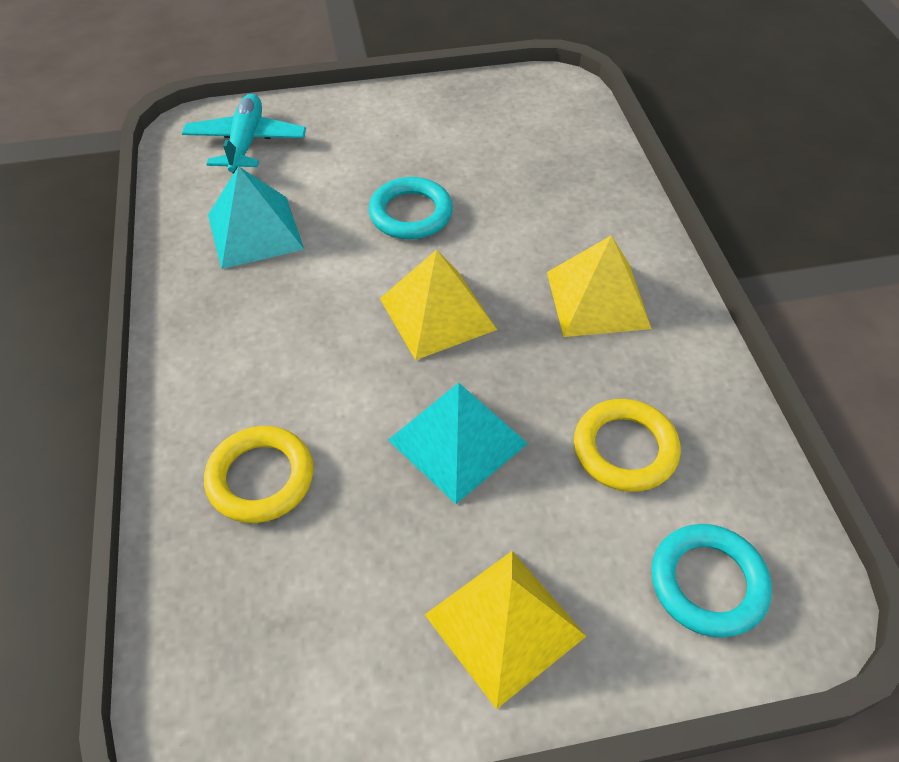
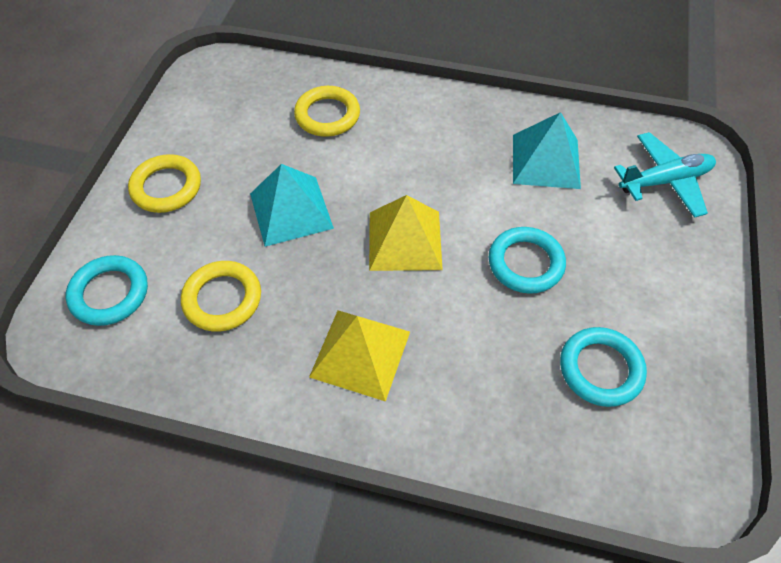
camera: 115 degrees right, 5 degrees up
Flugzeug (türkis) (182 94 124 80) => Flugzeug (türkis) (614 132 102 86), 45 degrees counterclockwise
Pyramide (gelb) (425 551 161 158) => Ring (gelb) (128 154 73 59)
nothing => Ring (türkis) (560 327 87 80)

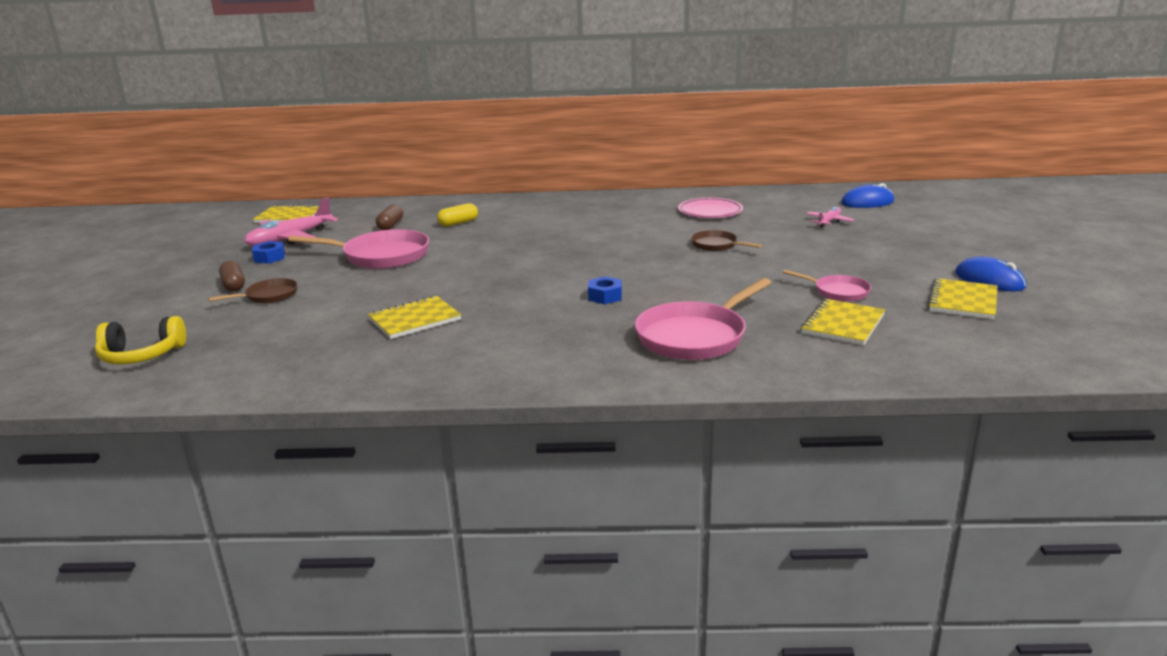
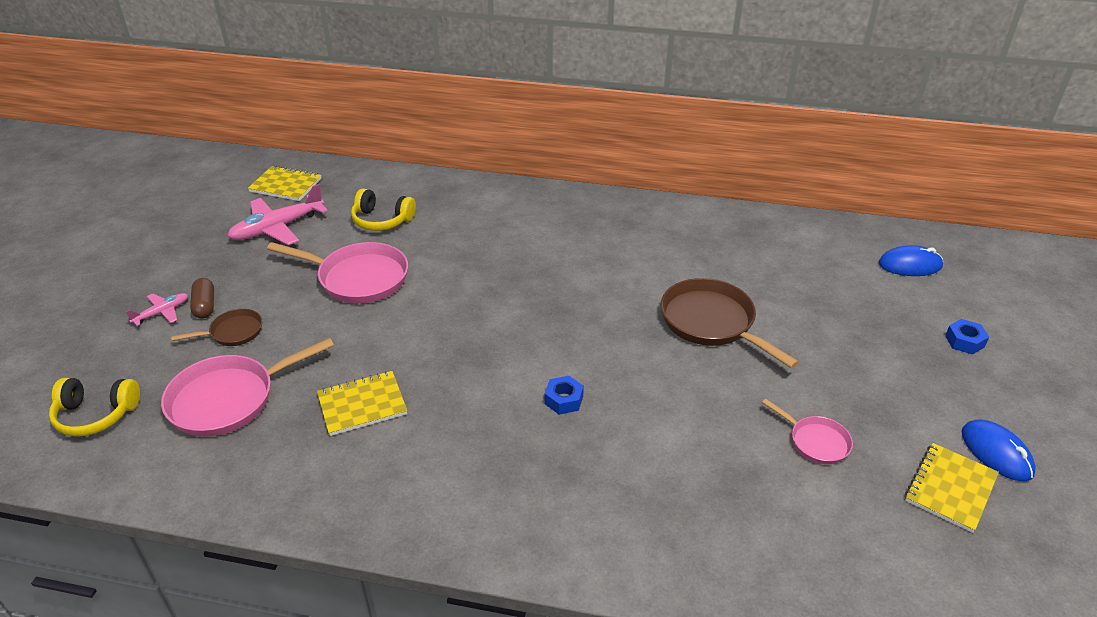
camera: 10 degrees right, 15 degrees up
Teller (rosa) (678 198 65 20) => nothing
Kapsel (gelb) (437 203 41 24) => nothing
Kapsel (braun) (376 204 27 26) => Kopfhörer (gelb) (351 188 65 43)
Flugzeug (rosa) (806 207 48 20) => Flugzeug (rosa) (126 293 62 33), moved
Pfanne (braun) (691 230 72 21) => Pfanne (braun) (661 278 138 90), x1.85
Sechskantmutter (blau) (252 241 33 23) => Sechskantmutter (blau) (945 319 44 36), moved
Pfanne (rosa) (635 278 136 82) => Pfanne (rosa) (161 338 173 99), moved
Notizbuch (gelb) (801 299 84 46) => nothing

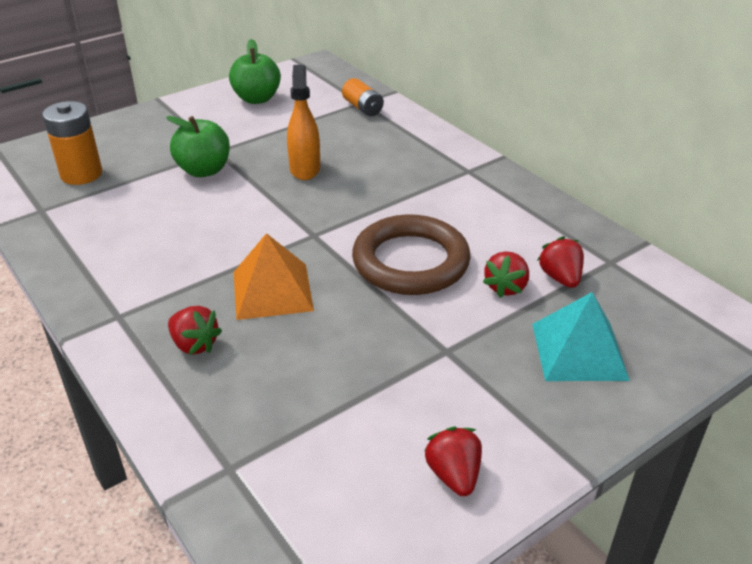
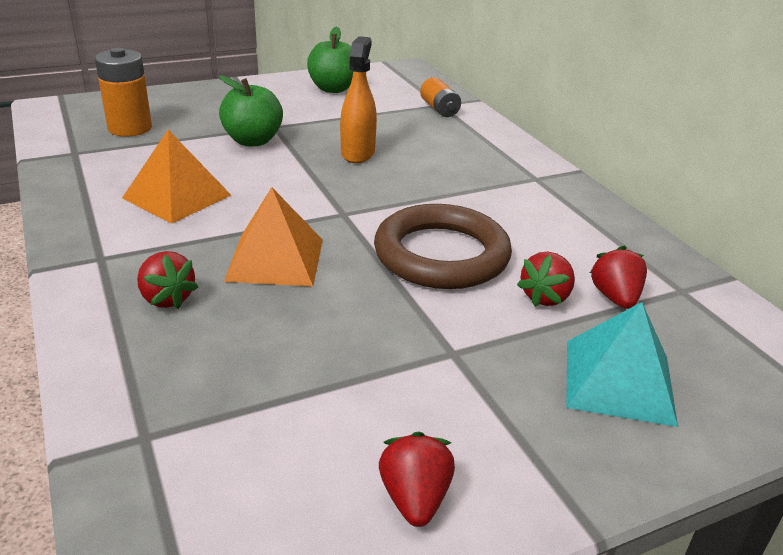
camera: 10 degrees right, 5 degrees down
nothing => Pyramide (orange) (122 130 109 94)

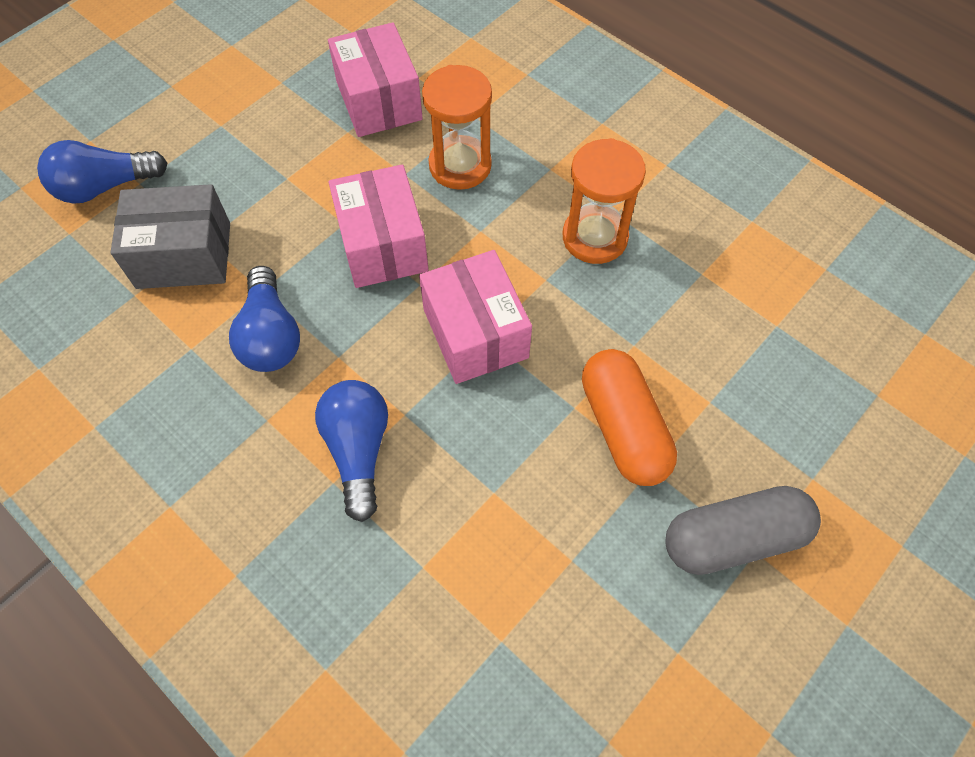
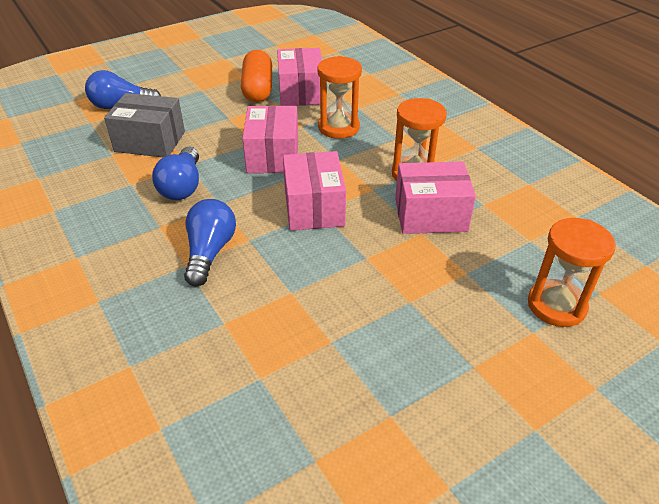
camera: 15 degrees right, 20 degrees down
Kapsel (orange) (582 349 95 137) => Kapsel (orange) (241 50 31 52), moved
Kapsel (grau) (665 486 156 89) => nothing
nothing => Schachtel (rosa) (395 162 81 72)
nothing => Sanduhr (orange) (528 218 88 109)

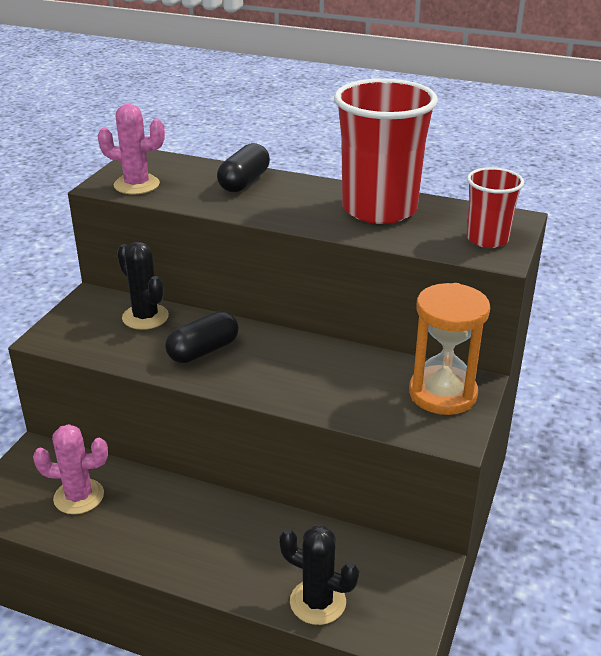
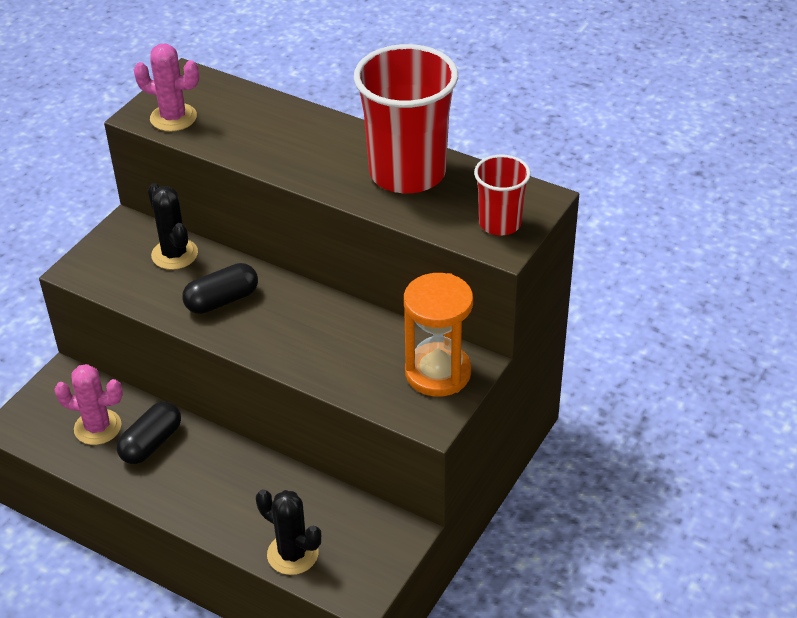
camera: 10 degrees right, 10 degrees up
Kapsel (schwarz) (217 143 53 49) => Kapsel (schwarz) (117 401 64 63), moved

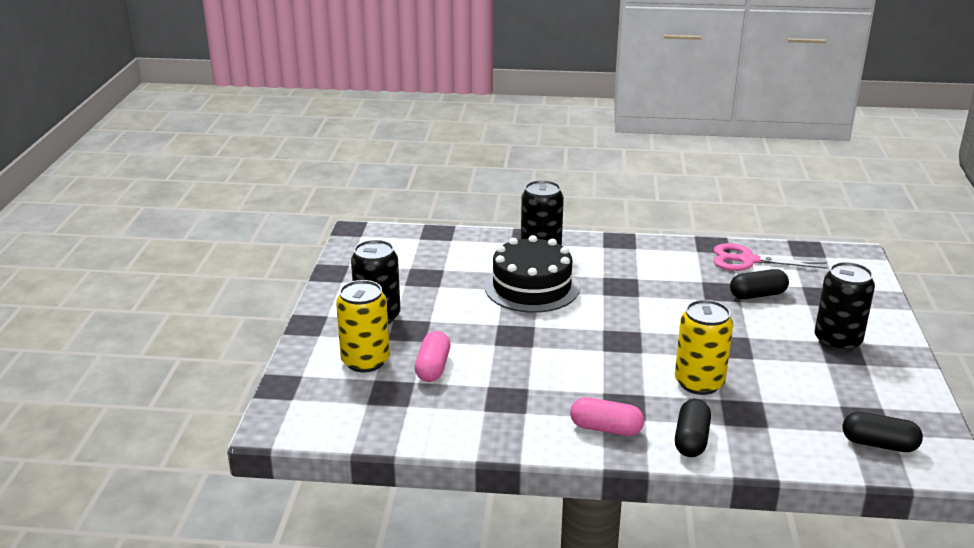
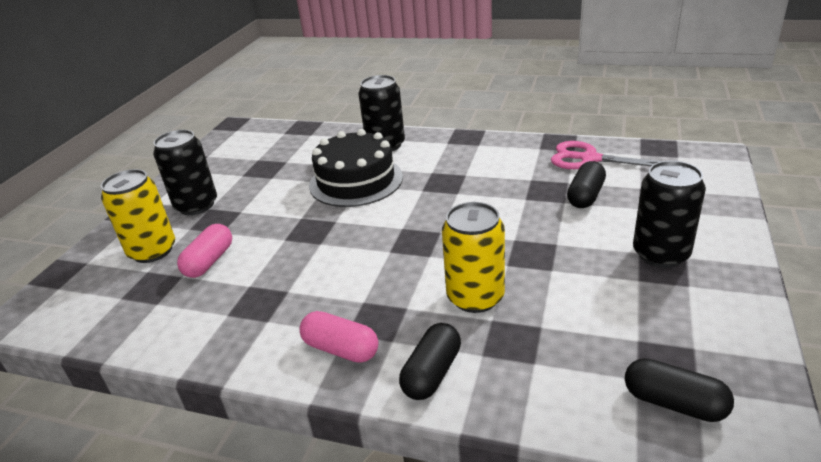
camera: 15 degrees right, 5 degrees up
Kapsel (schwarz) (730 269 59 30) => Kapsel (schwarz) (567 161 39 47), 60 degrees counterclockwise

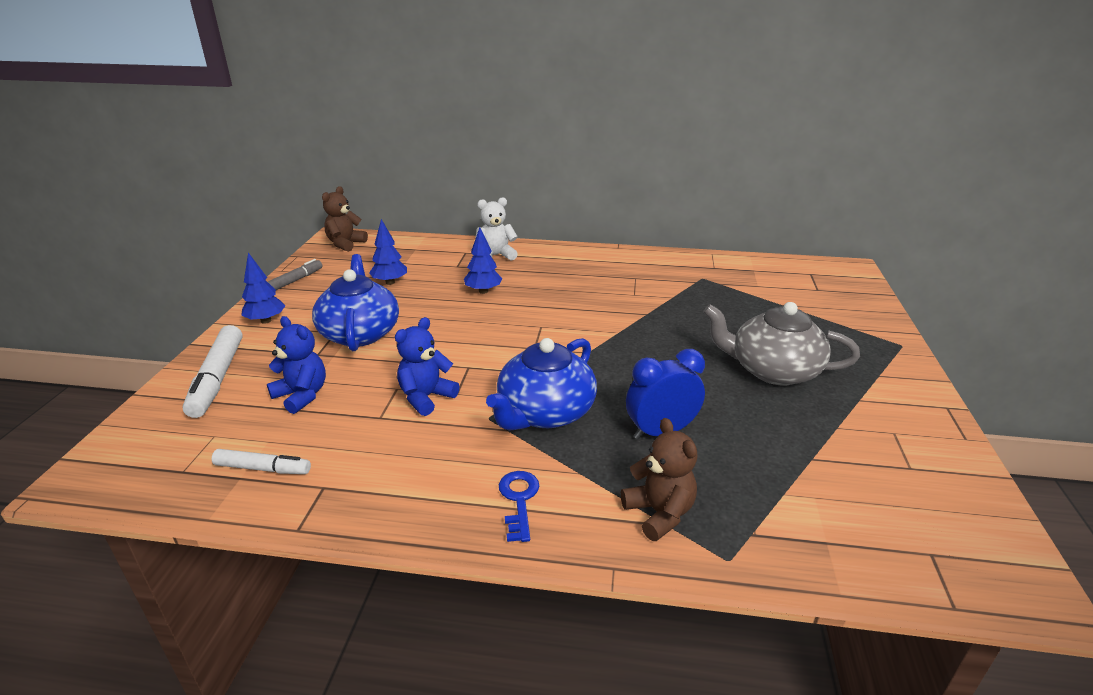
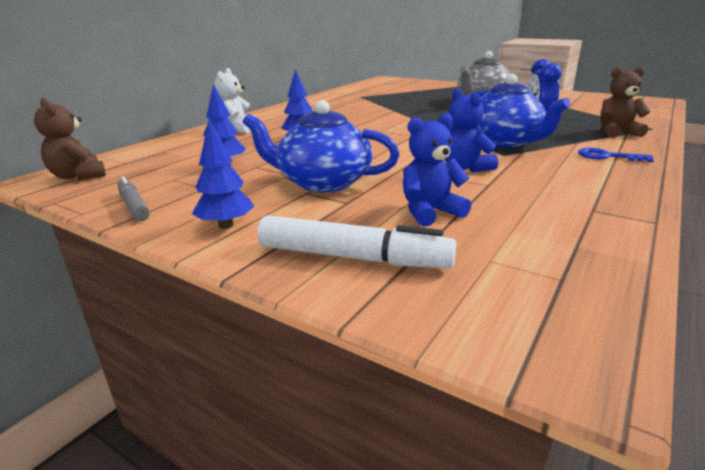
camera: 65 degrees left, 5 degrees down
Filzstift (weiß) (211 449 100 25) => nothing

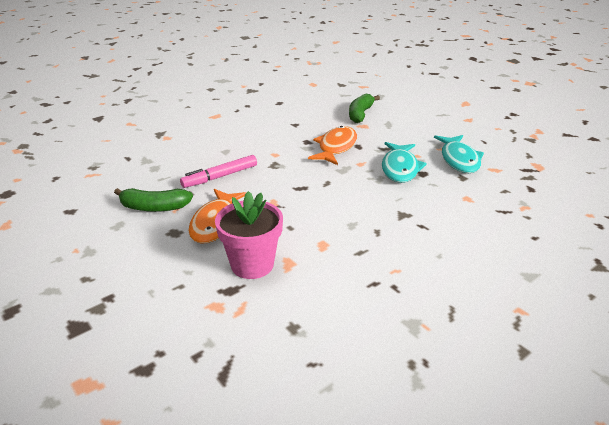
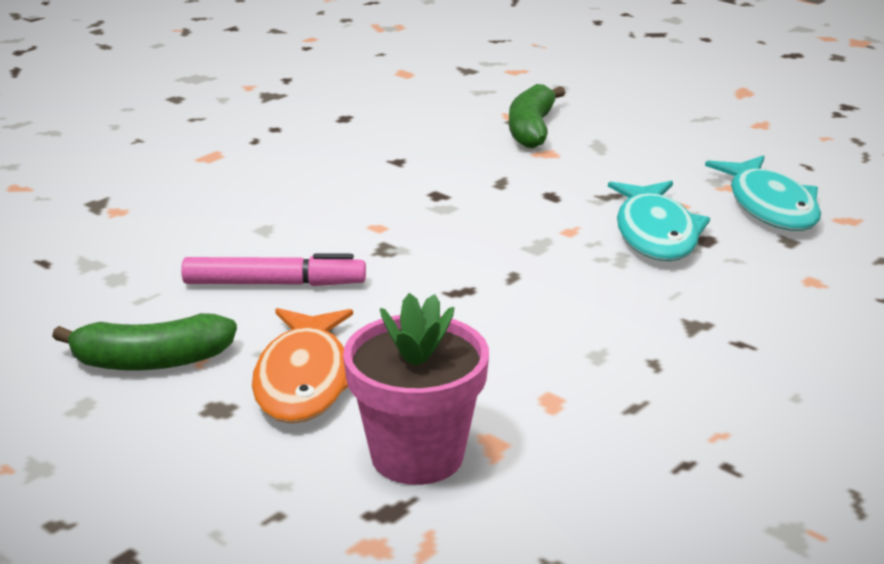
camera: 10 degrees left, 5 degrees down
Fisch (orange) (308 126 49 39) => nothing
Filzstift (rosa) (180 155 77 33) => Filzstift (rosa) (181 253 185 33), 135 degrees counterclockwise

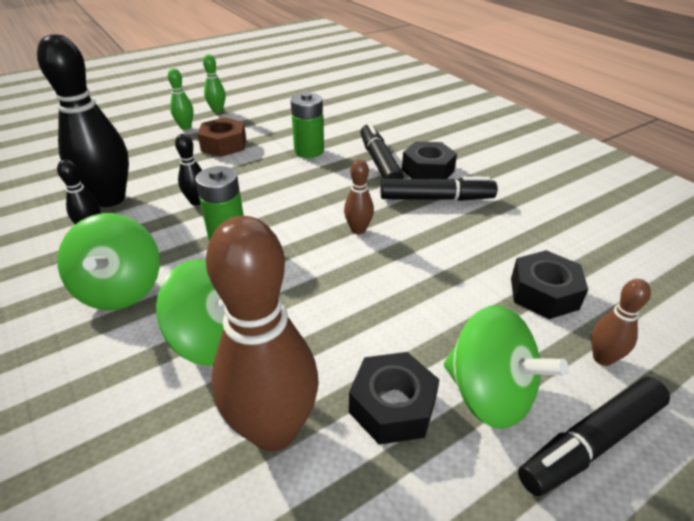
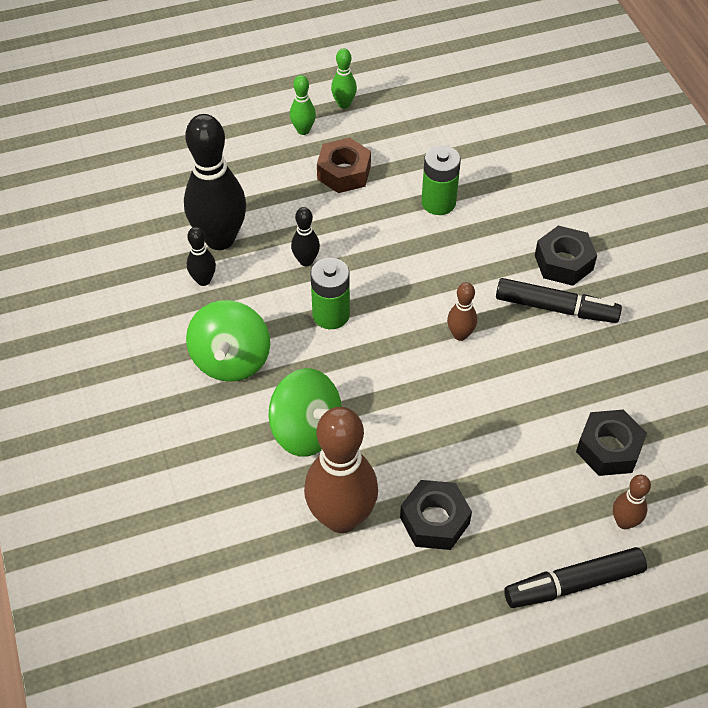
camera: 15 degrees right, 15 degrees up
Filzstift (schwarz) (360 123 44 56) => nothing
Kreisel (grün) (444 305 124 124) => nothing

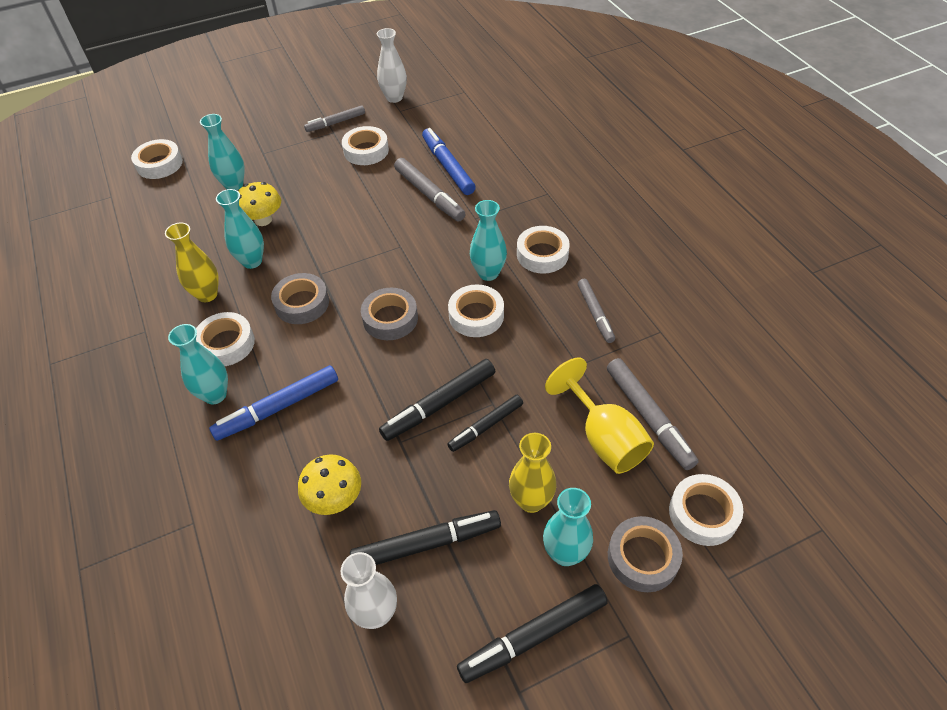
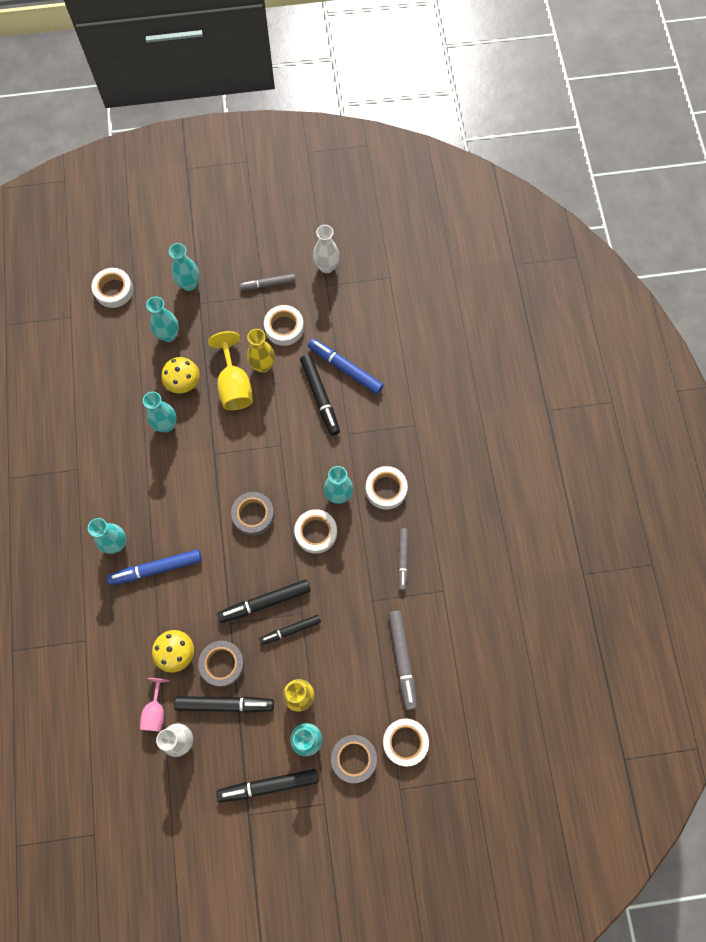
camera: 15 degrees right, 20 degrees up
Filzstift (blau) (422 128 54 67) => Filzstift (blau) (308 339 76 55), 45 degrees counterclockwise
Filzstift (grau) (394 158 71 63) => Filzstift (schwarz) (300 354 40 82)
Vase (gelb) (165 222 54 80) => Vase (gelb) (247 329 28 44), moved
Klebeband (grau) (271 273 58 51) => Klebeband (grau) (198 641 47 46), moved
Klebeband (weiß) (196 312 59 54) => nothing
Kelch (gelb) (545 357 109 117) => Kelch (gelb) (208 331 45 79), moved
nothing => Vase (türkis) (169 243 30 48)
nothing => Kelch (rosa) (140 678 30 54)

